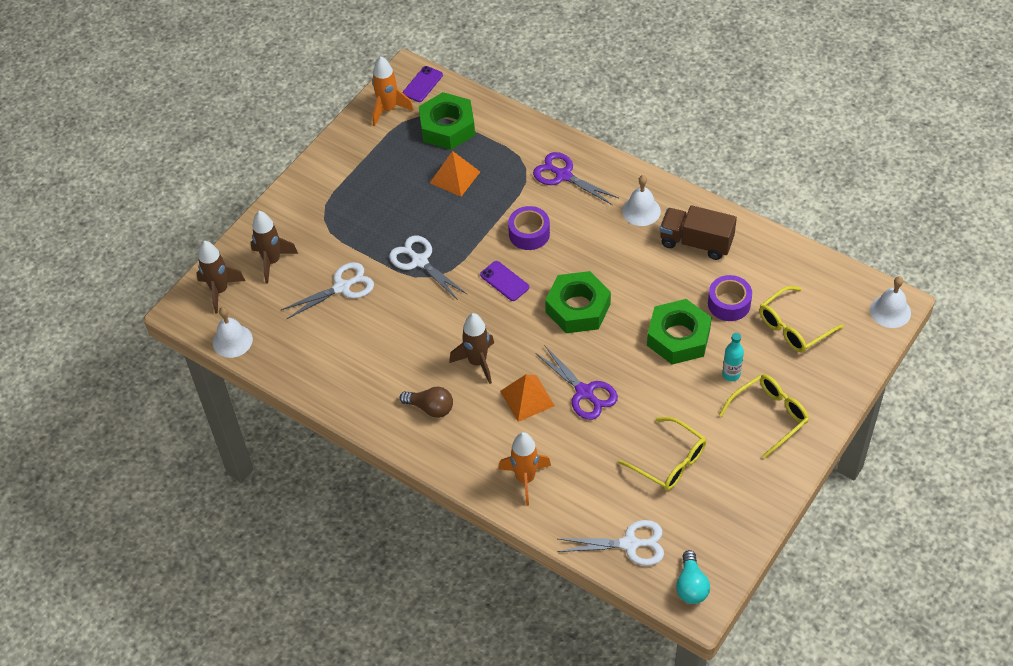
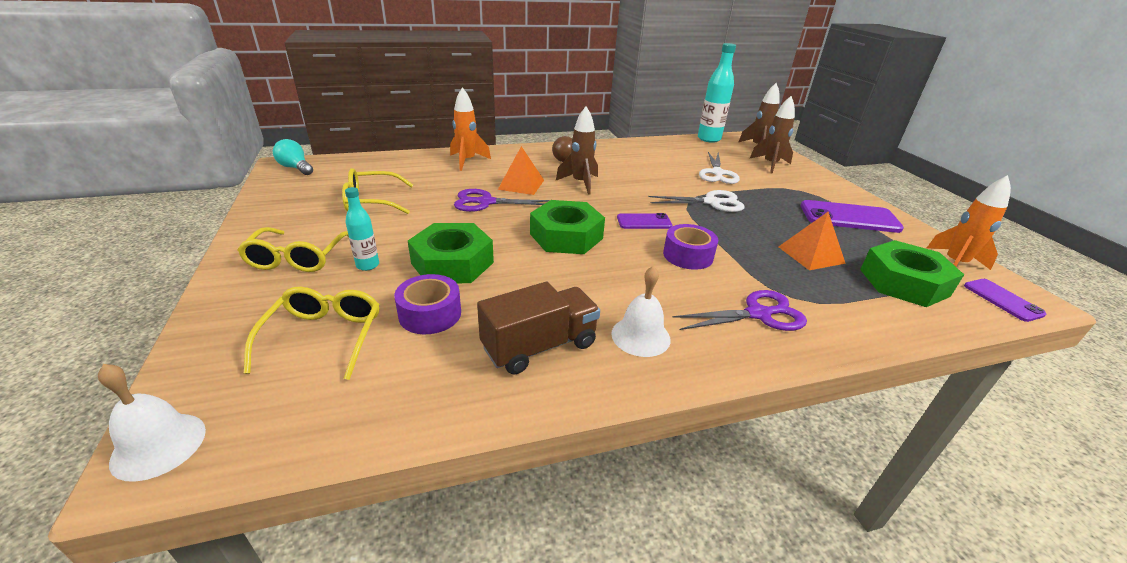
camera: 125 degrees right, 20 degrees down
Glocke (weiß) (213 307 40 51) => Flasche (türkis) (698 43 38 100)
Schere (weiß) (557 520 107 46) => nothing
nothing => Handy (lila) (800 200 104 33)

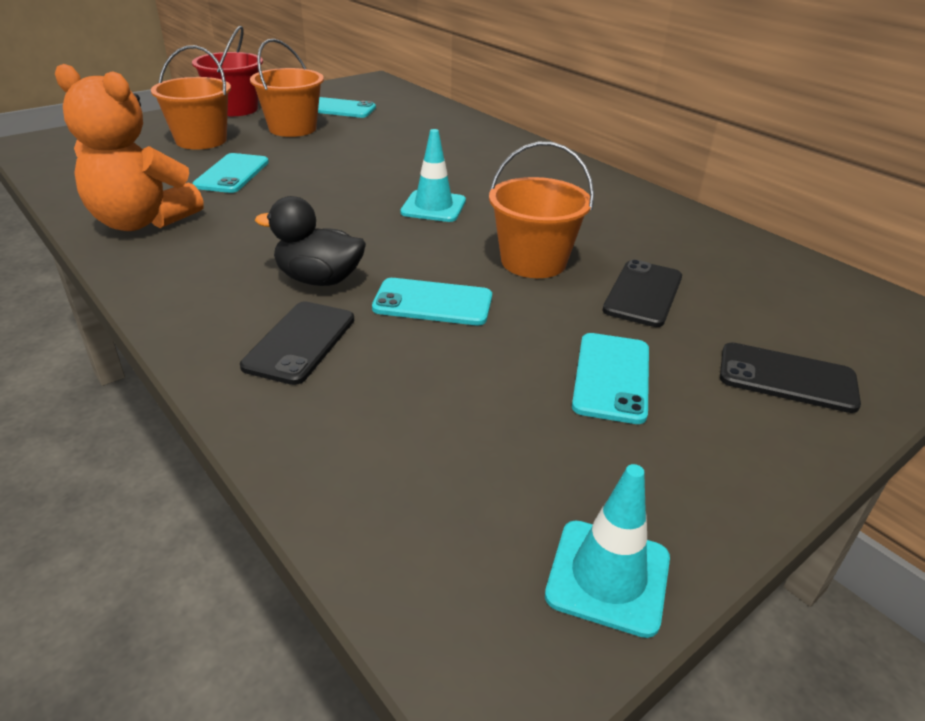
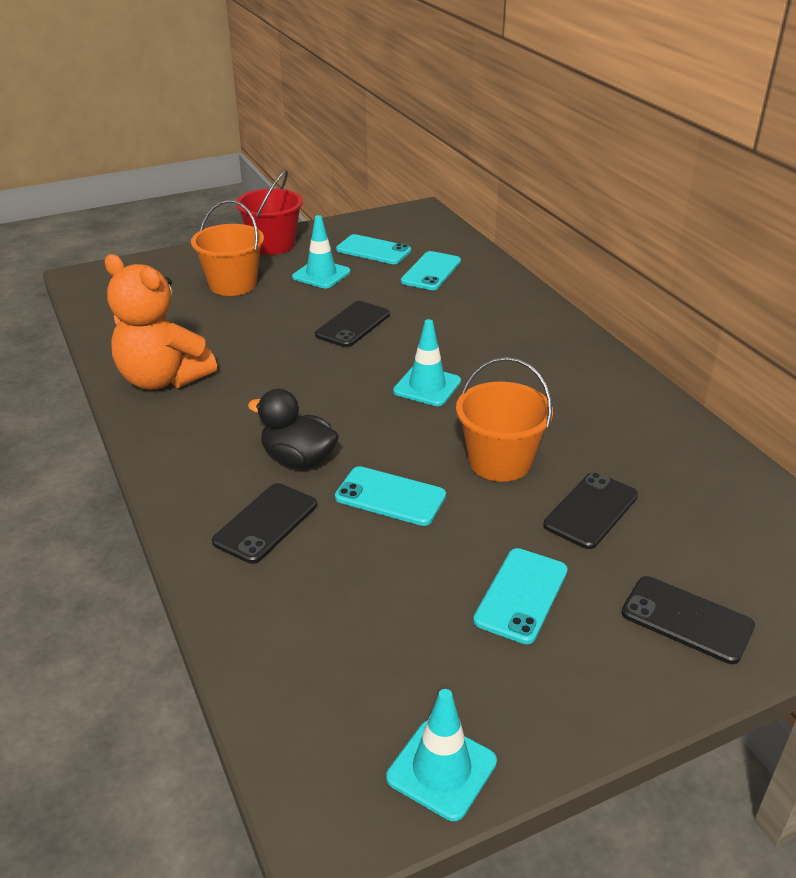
camera: 15 degrees right, 0 degrees up
Eimer (orange) (250 39 74 98) => Leitkegel (türkis) (292 215 58 73)
Handy (türkis) (192 153 77 40) => Handy (türkis) (401 251 60 39), moved
nothing => Handy (schwarz) (315 301 75 46)

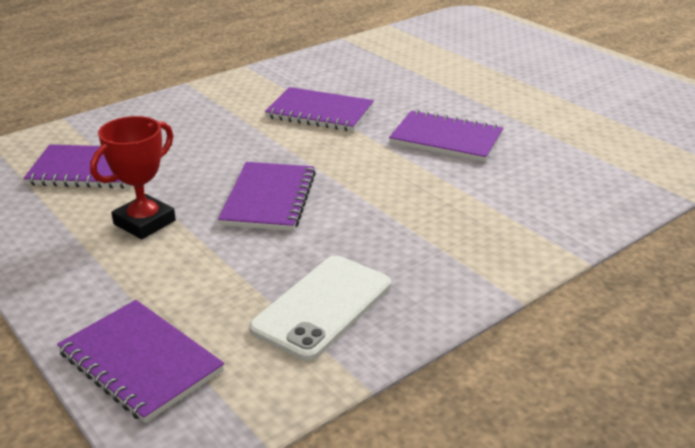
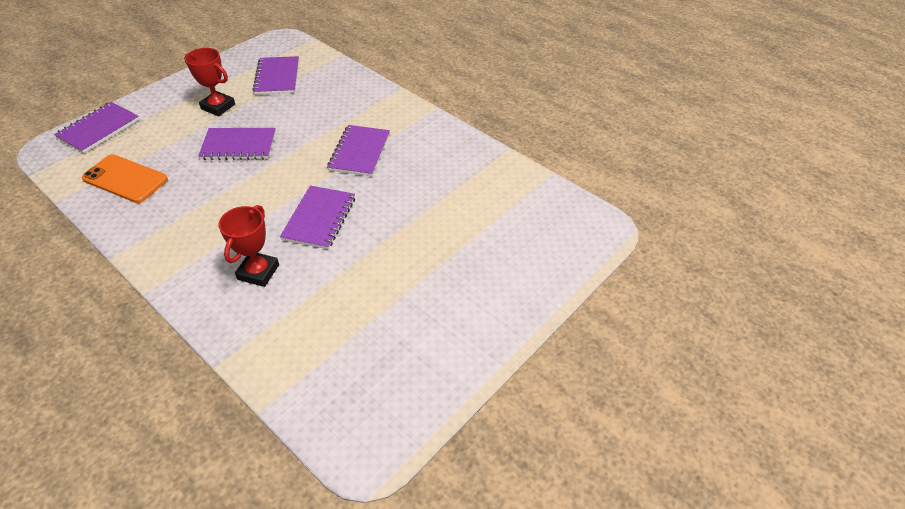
camera: 80 degrees right, 15 degrees up
Handy (weiß) (249 255 142 106) => Handy (orange) (82 154 86 49)
nothing => Pokal (rot) (219 205 60 82)

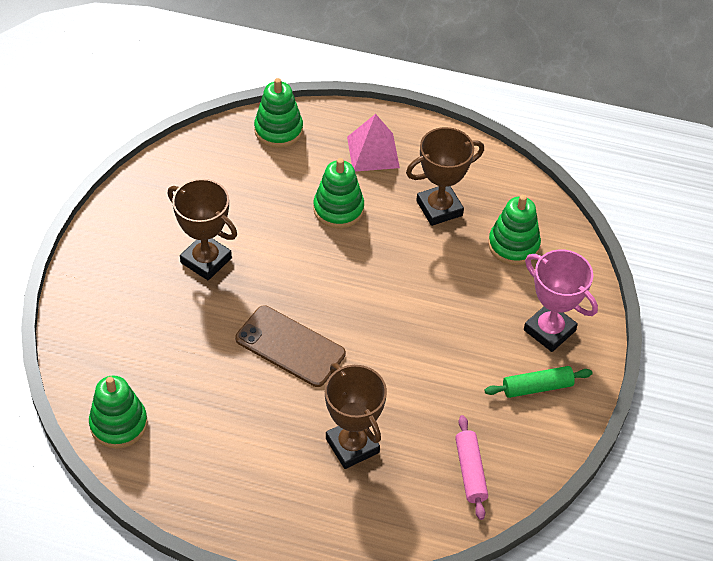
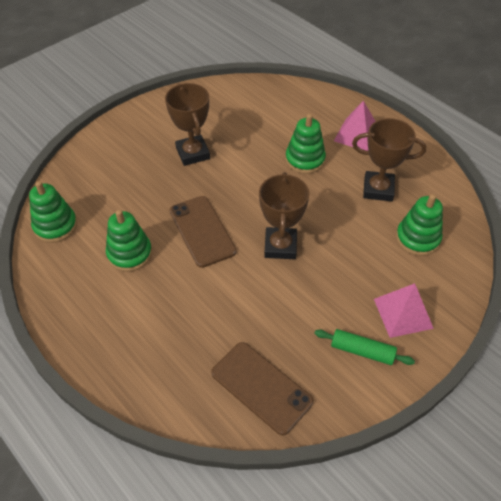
camera: 35 degrees right, 0 degrees up
Stapelspielzeug (grün) (254 78 49 70) => Stapelspielzeug (grün) (106 210 46 62), moved
Pokal (rosa) (524 249 74 103) => Pyramide (rosa) (374 283 60 55)
Pokal (braun) (325 363 62 106) => Pokal (braun) (259 172 50 87), moved
Nudelholz (rosa) (455 415 33 105) => Handy (braun) (211 342 102 93)

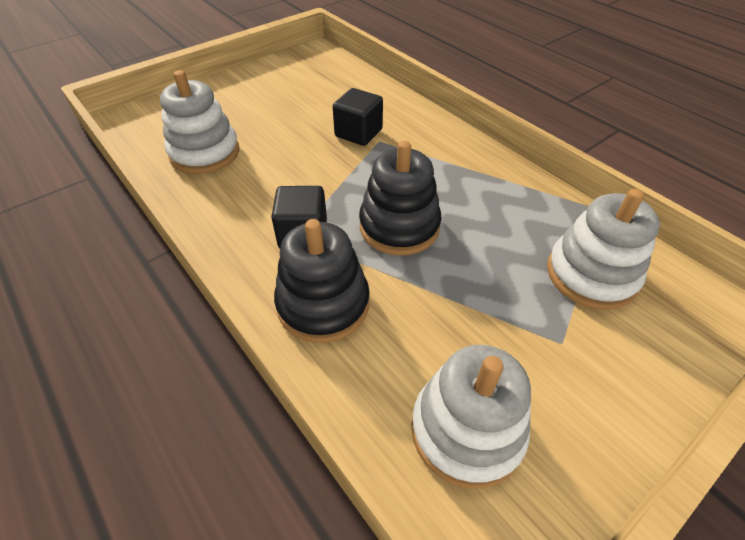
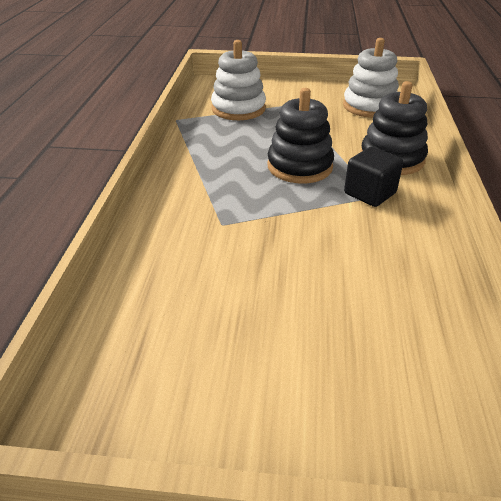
camera: 135 degrees left, 10 degrees down
Stapelspielzeug (weiß) (160 70 79 104) => nothing
Kubus (schwarz) (333 88 50 58) => nothing

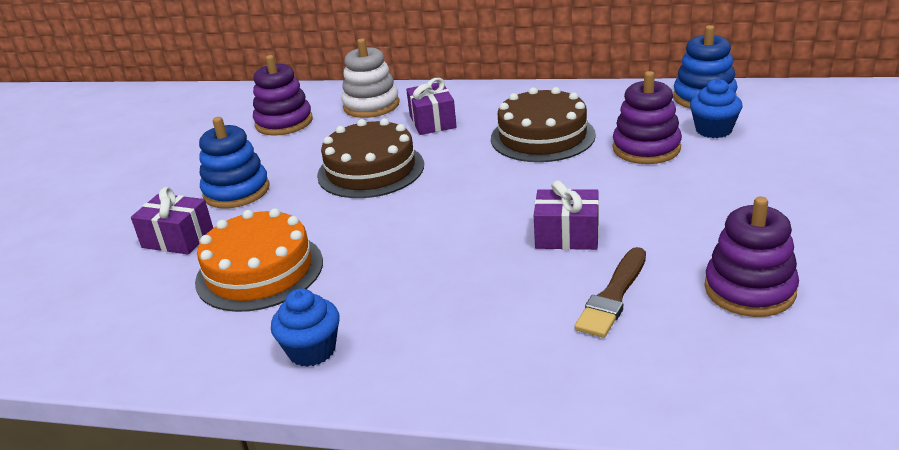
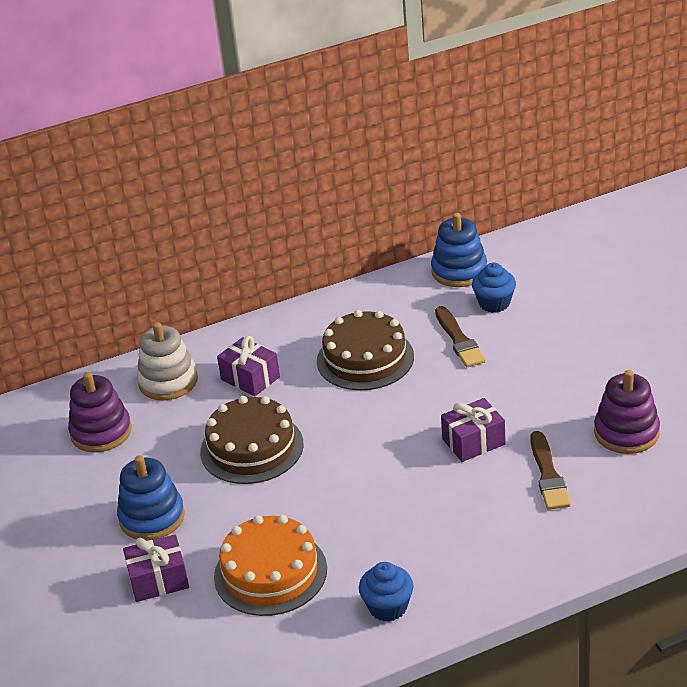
camera: 35 degrees left, 5 degrees up
Stapelspielzeug (lila) (613 71 69 93) => Pinsel (braun) (435 306 51 61)

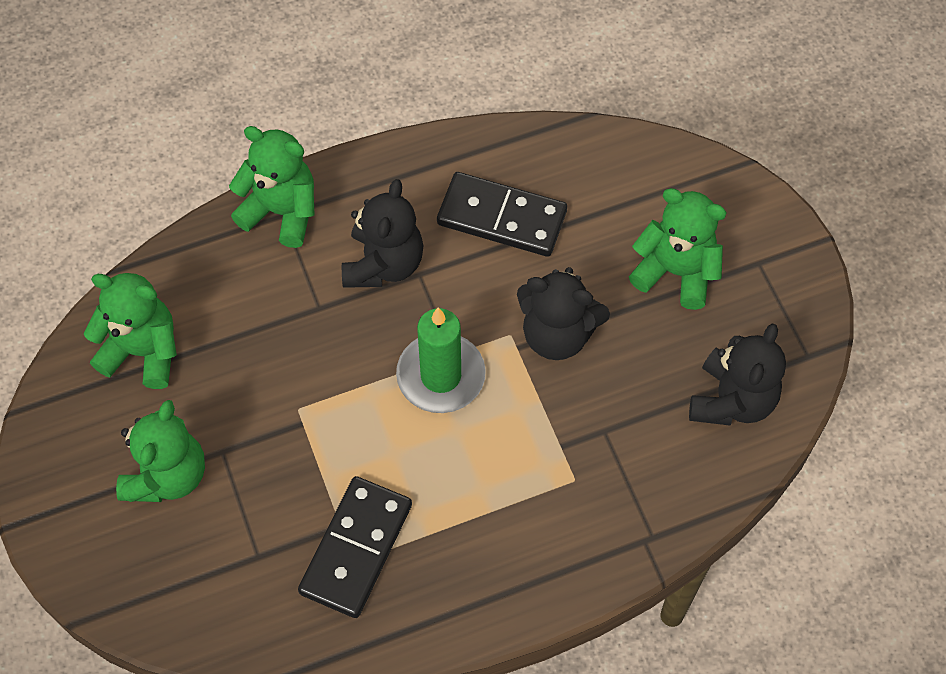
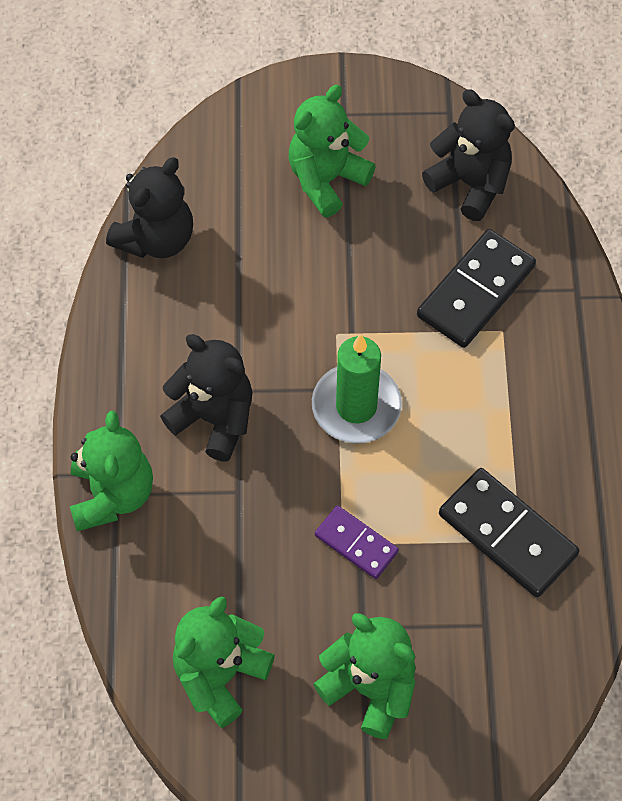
camera: 70 degrees left, 0 degrees up
Teddybär (grün) (229 126 86 122) => Teddybär (grün) (70 411 83 121), 135 degrees clockwise
Dominostein (schwarz) (437 172 130 85) => Dominostein (schwarz) (417 229 119 119), moved
Teddybär (schwarz) (517 267 93 93) => Teddybär (schwarz) (106 157 87 101), moved
nothing => Dominostein (lila) (315 505 84 74)

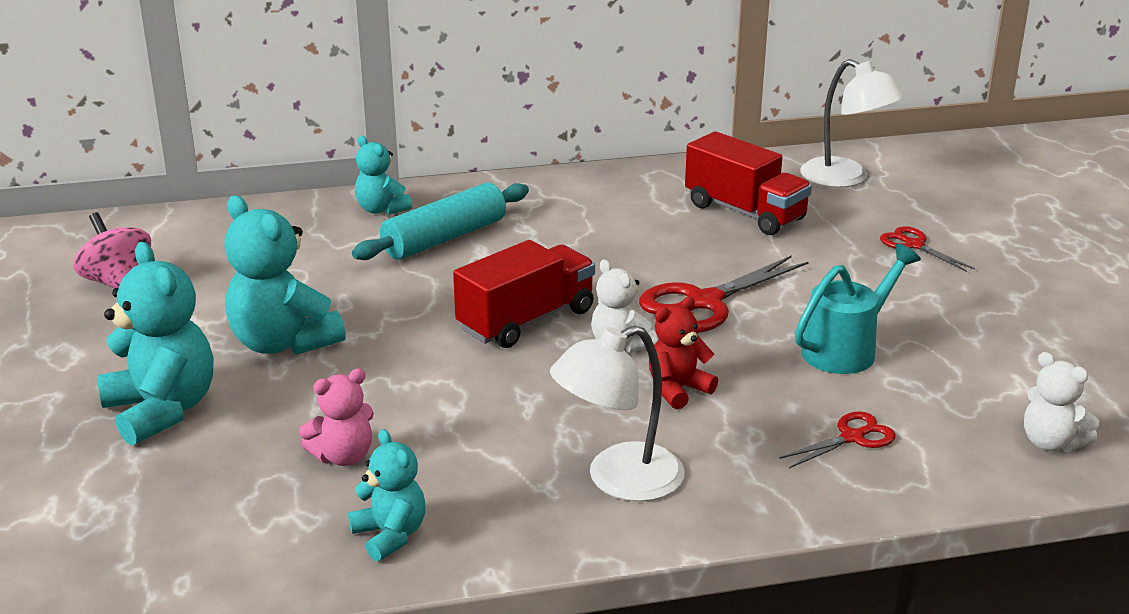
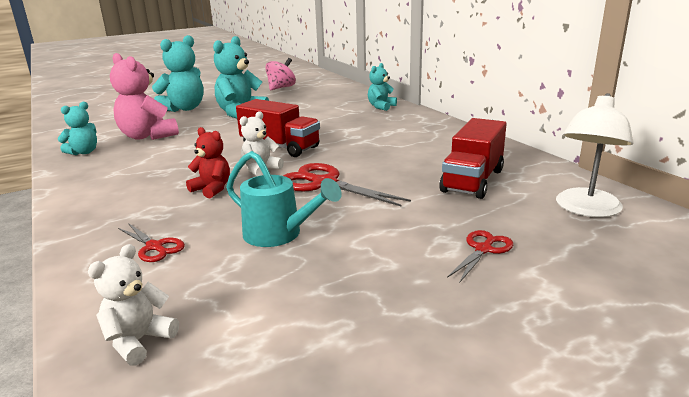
camera: 75 degrees right, 5 degrees down
Nudelholz (türkis) (352 183 177 77) => nothing
Lampe (weiß) (550 325 135 177) => nothing
Teddybär (rosa) (299 368 75 98) => Teddybär (rosa) (110 53 69 87), x1.73

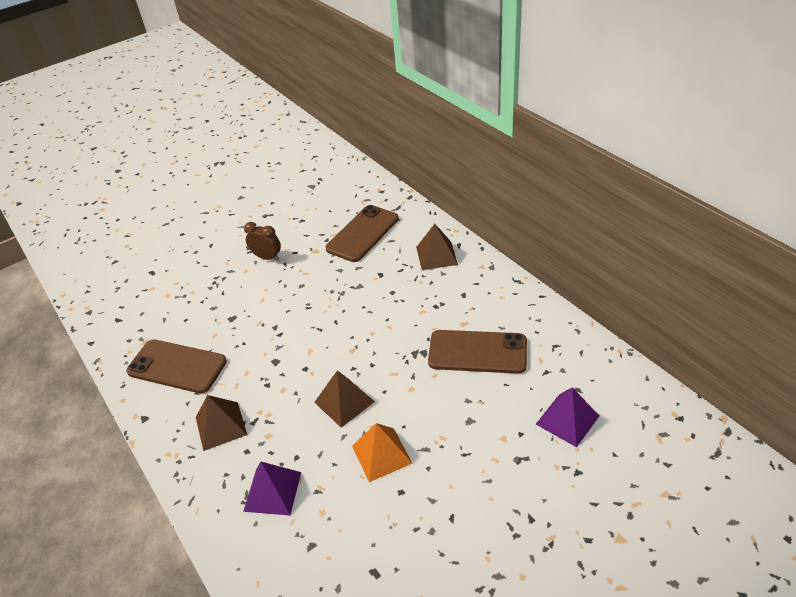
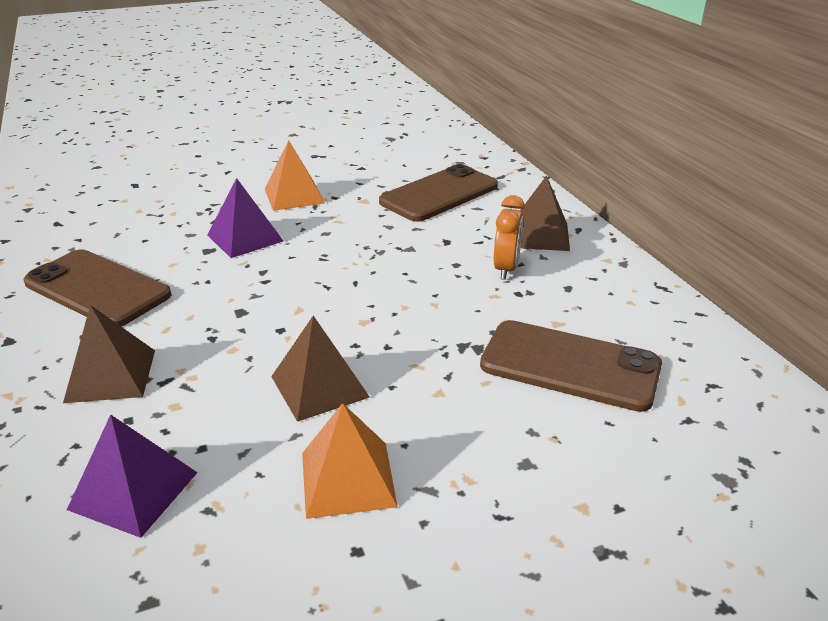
camera: 10 degrees right, 10 degrees down
Wecker (braun) (244 222 37 39) => Pyramide (orange) (265 140 60 71)
Pyramide (lila) (536 387 63 60) => Pyramide (lila) (207 178 76 80), moved
nothing => Wecker (orange) (494 195 31 85)

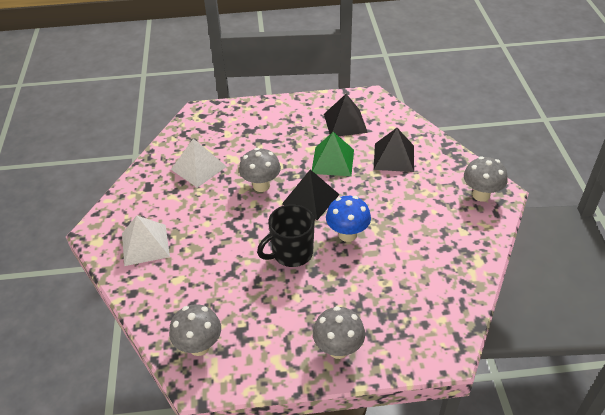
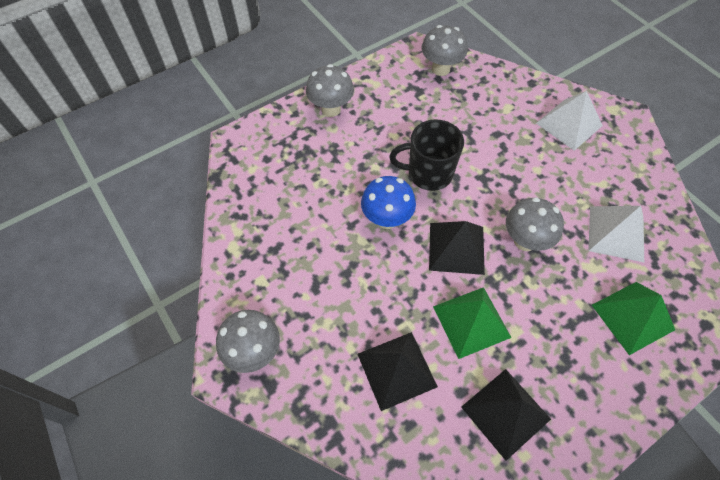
camera: 150 degrees right, 15 degrees up
Tasse (schwarz) (257 204 58 63) => Tasse (schwarz) (389 119 75 72), 120 degrees counterclockwise
nothing => Pyramide (grün) (592 282 83 73)

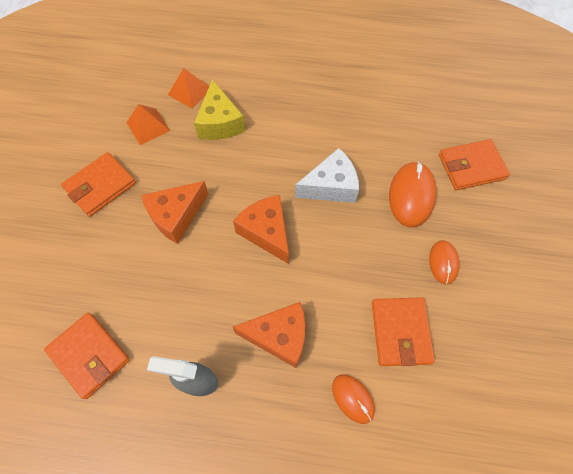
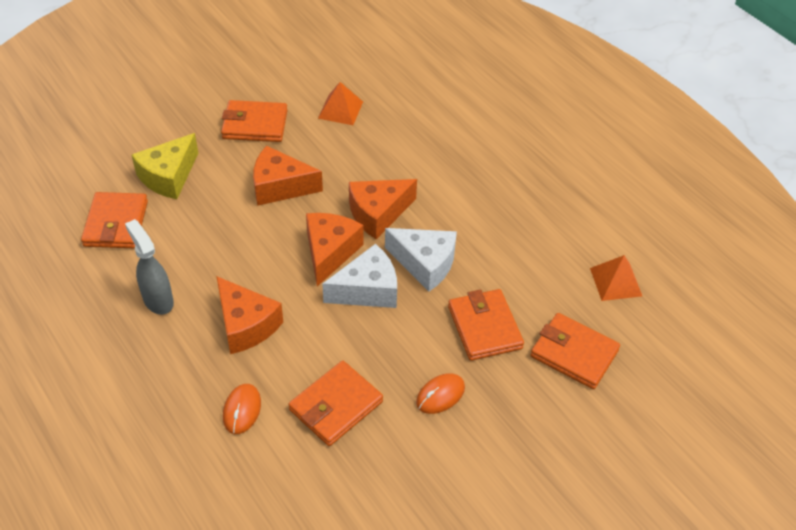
camera: 45 degrees right, 15 degrees down
Pyramide (orange) (168 68 41 41) => Pyramide (orange) (590 255 52 46), moved
Käse (gelb) (194 79 51 61) => Käse (gelb) (132 133 66 66), moved
Computermaus (orange) (389 161 48 66) => Geldbörse (orange) (448 289 76 72)
nothing => Käse (orange) (349 179 68 60)
nothing => Käse (weiß) (322 244 75 64)

